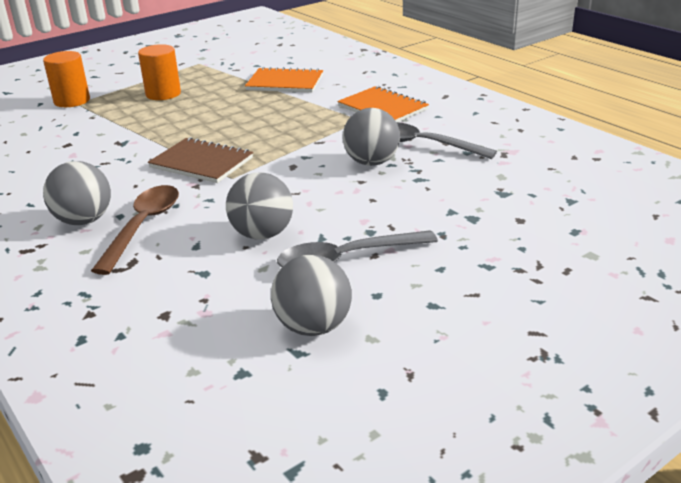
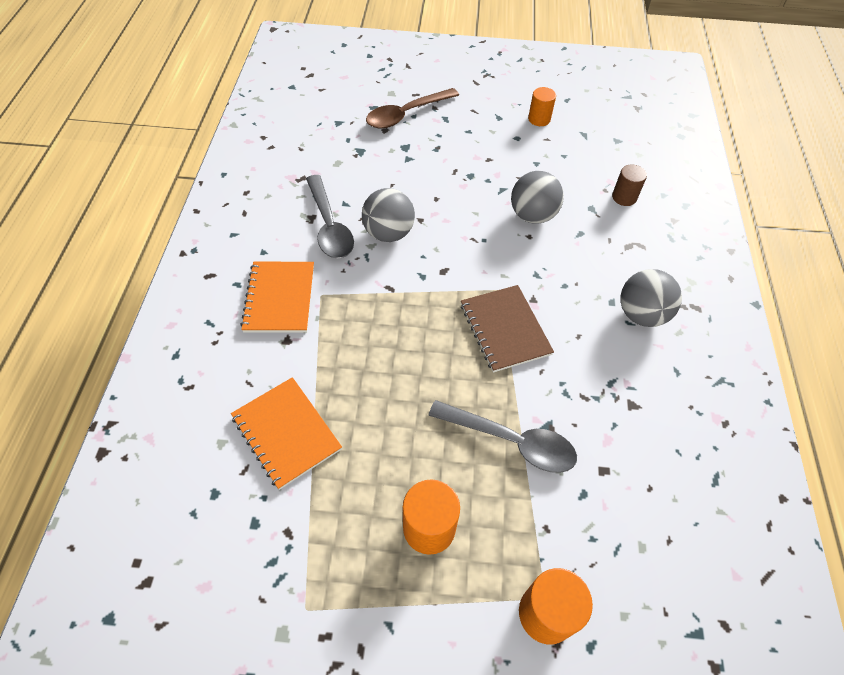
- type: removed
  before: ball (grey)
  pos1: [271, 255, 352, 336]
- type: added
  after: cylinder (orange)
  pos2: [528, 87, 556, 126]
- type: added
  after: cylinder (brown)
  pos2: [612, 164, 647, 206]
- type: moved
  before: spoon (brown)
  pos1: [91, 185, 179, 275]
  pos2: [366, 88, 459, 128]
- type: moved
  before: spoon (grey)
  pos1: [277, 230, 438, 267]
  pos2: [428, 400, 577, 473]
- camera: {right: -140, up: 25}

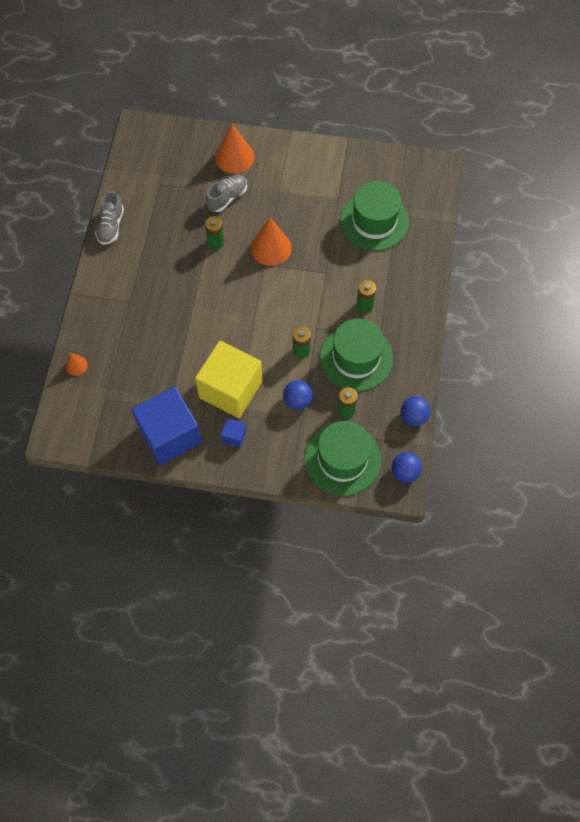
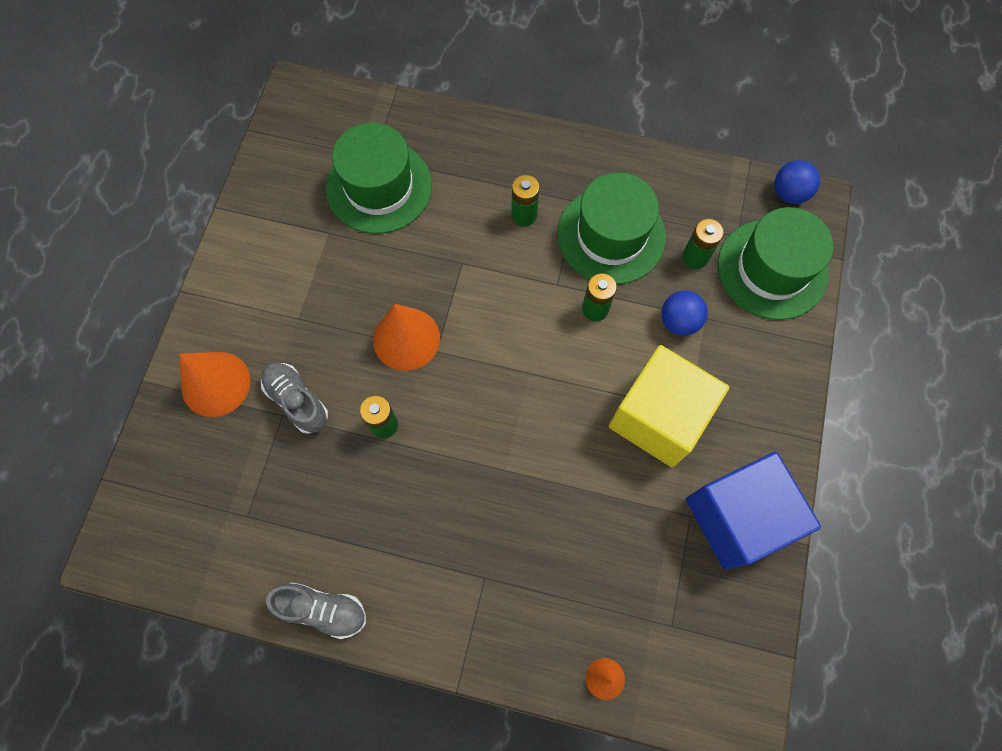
- type: removed
  before: cube (blue)
  pos1: [221, 418, 246, 448]
- type: removed
  before: ball (blue)
  pos1: [401, 396, 431, 426]
- camera: {right: -85, up: 5}

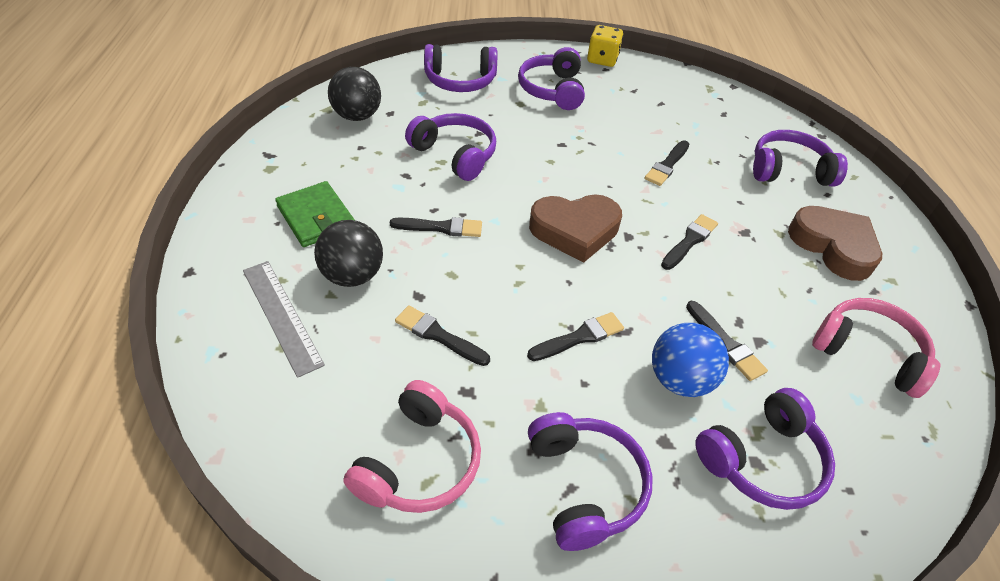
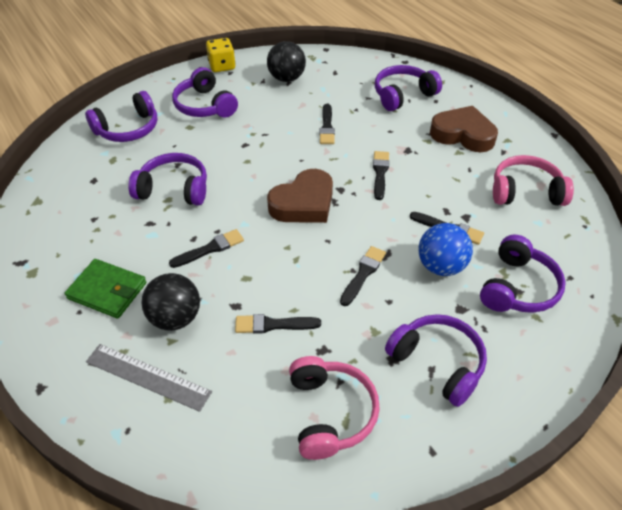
- type: moved
  before: ball (black)
  pos1: [328, 67, 381, 121]
  pos2: [267, 41, 306, 82]
- camera: {right: -30, up: 0}

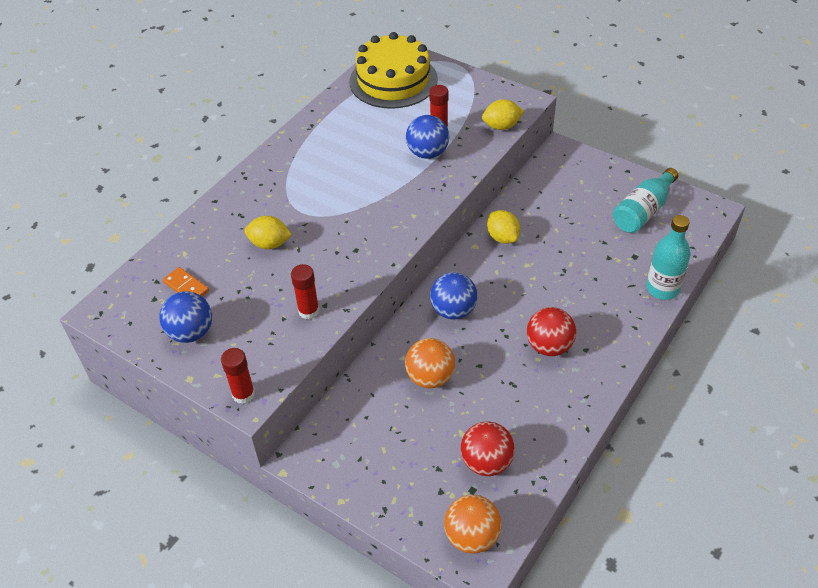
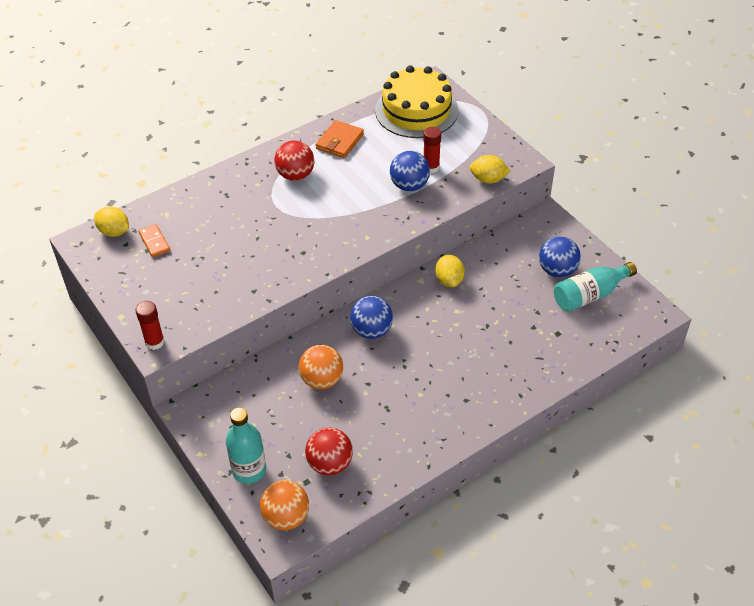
- type: removed
  before: glue stick (red)
  pos1: [291, 264, 320, 319]
- type: added
  after: wallet (orange)
  pos2: [316, 120, 364, 158]
- type: moved
  before: ball (blue)
  pos1: [159, 291, 212, 343]
  pos2: [539, 236, 581, 278]
- type: moved
  before: lemon (yellow)
  pos1: [245, 216, 292, 249]
  pos2: [94, 207, 129, 237]
- type: moved
  before: ball (red)
  pos1: [527, 307, 576, 356]
  pos2: [274, 140, 314, 181]
- type: moved
  before: bottle (turquoise)
  pos1: [646, 215, 690, 300]
  pos2: [226, 408, 266, 484]
- camera: {right: 20, up: 0}

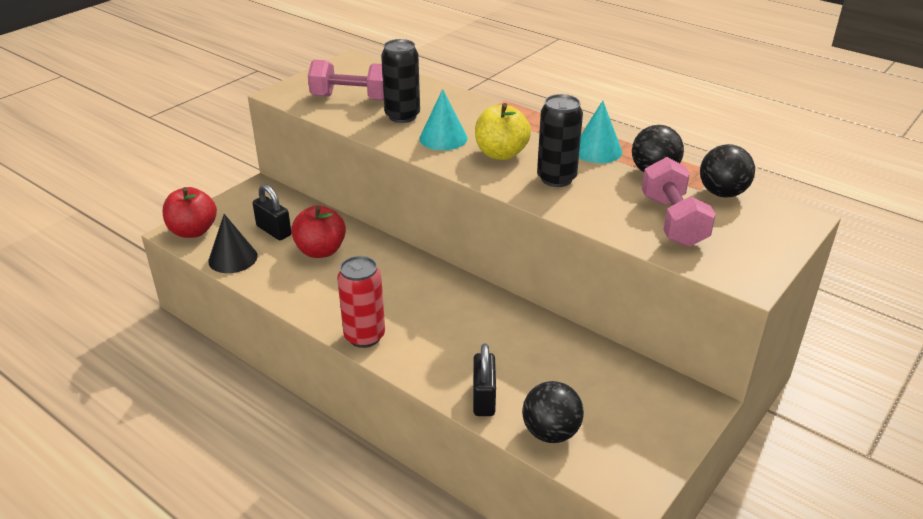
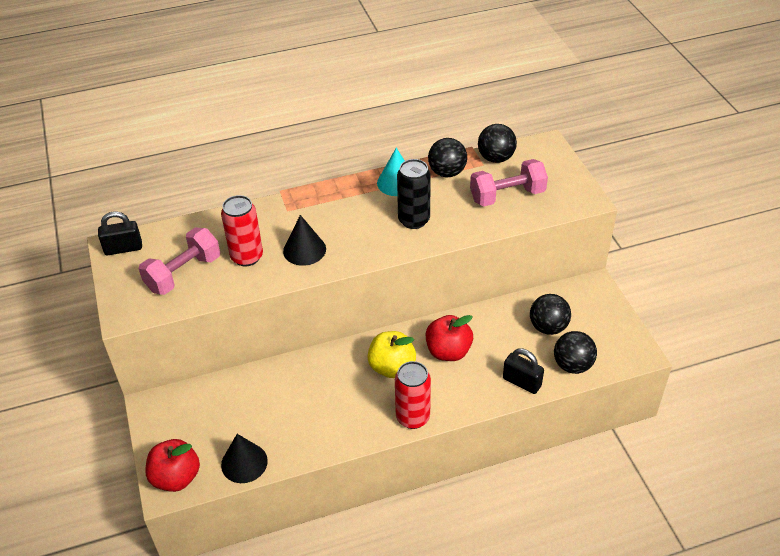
- type: added
  after: ball (black)
  pos2: [530, 294, 571, 335]
- type: moved
  before: padlock (black)
  pos1: [252, 184, 291, 240]
  pos2: [98, 212, 142, 255]
- type: moved
  before: apple (red)
  pos1: [291, 205, 346, 258]
  pos2: [425, 315, 473, 361]
- type: moved
  before: apple (yellow)
  pos1: [475, 103, 531, 160]
  pos2: [367, 331, 416, 378]
- type: recoloured
  before: can (black)
  after: can (red)
  pos1: [381, 39, 420, 123]
  pos2: [221, 195, 263, 266]
- type: recoloured
  before: cone (turquoise)
  after: cone (black)
  pos1: [419, 89, 468, 151]
  pos2: [283, 215, 326, 266]
- type: turned
  before: dumbbell (pink)
  pos1: [642, 157, 716, 247]
  pos2: [470, 159, 548, 206]
  turn: -45
- camera: {right: -55, up: 10}

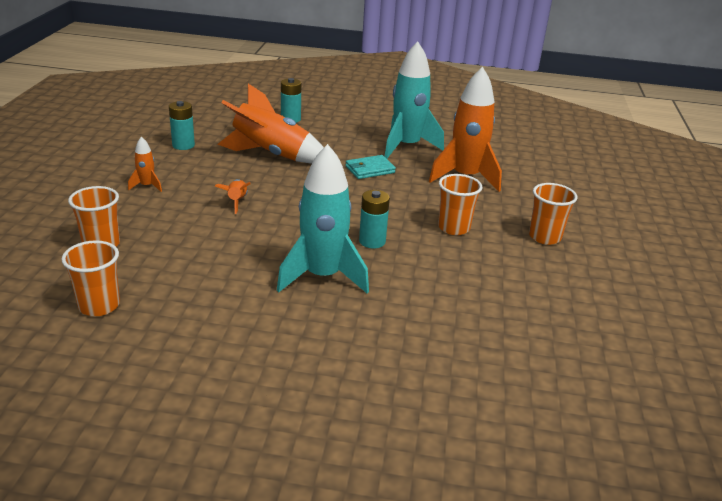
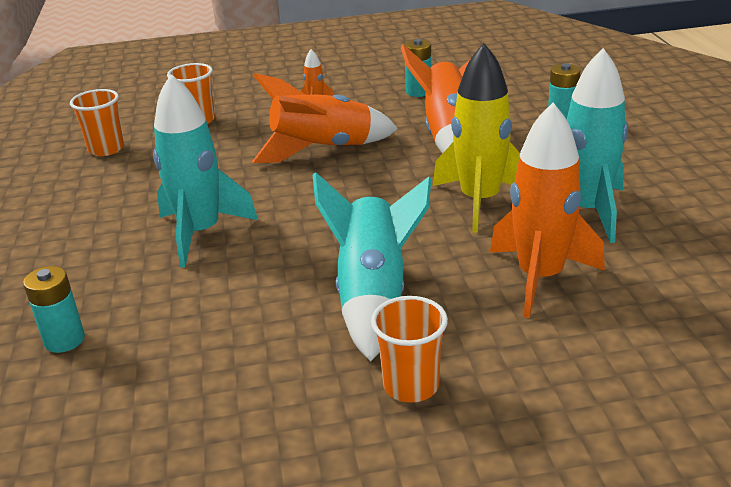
- type: moved
  before: battery (turquoise)
  pos1: [359, 190, 390, 248]
  pos2: [23, 266, 85, 353]
- type: replaced
  before: wallet (turquoise)
  after: rocket (yellow)
  pos1: [346, 155, 396, 179]
  pos2: [433, 43, 520, 233]
- type: replaced
  before: cup (orange)
  after: rocket (turquoise)
  pos1: [438, 174, 483, 235]
  pos2: [313, 172, 431, 362]
- type: resized
  before: rocket (orange)
  pos1: [215, 179, 251, 214]
  pos2: [252, 73, 398, 163]
  scale: 2.26
- camera: {right: 75, up: 0}

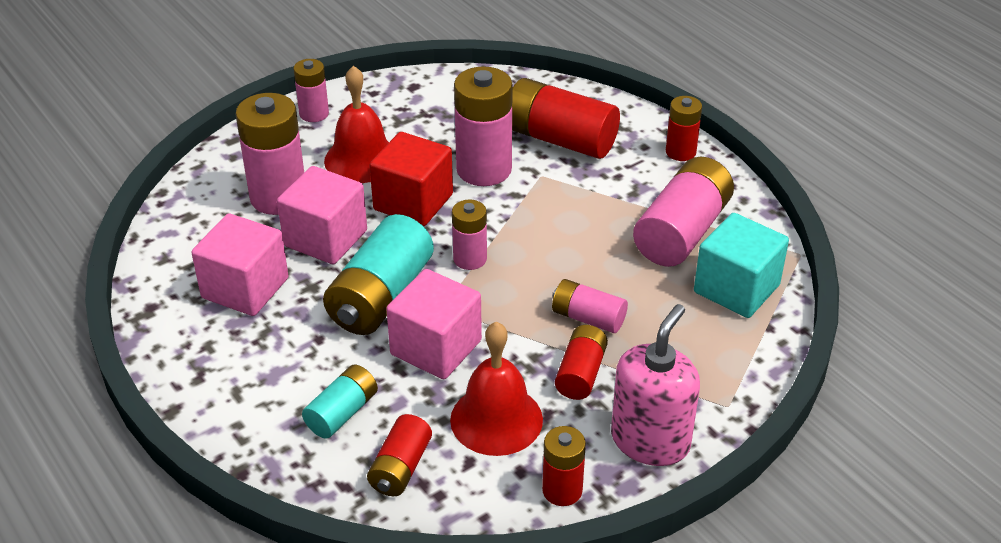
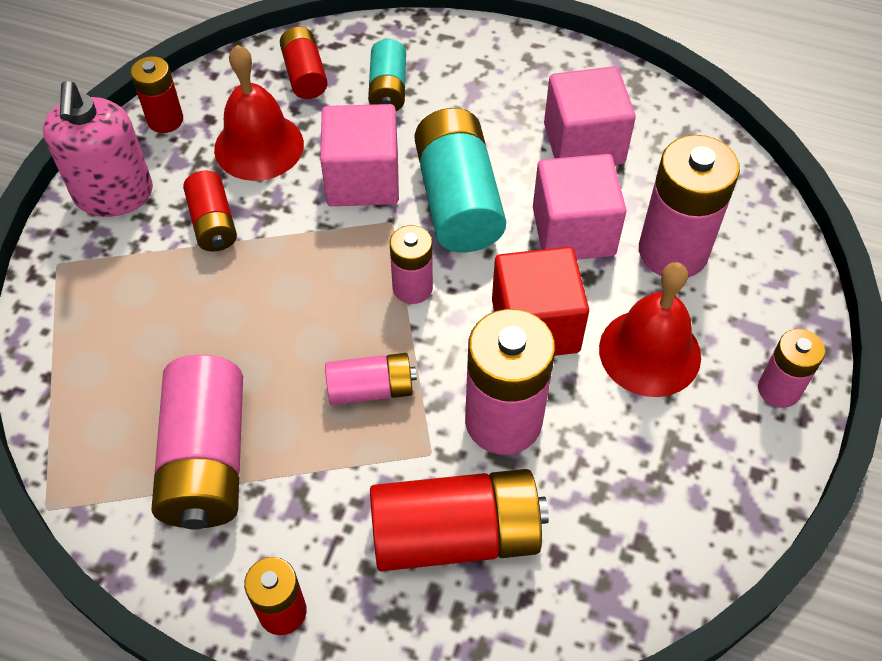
- type: removed
  before: cube (turquoise)
  pos1: [694, 213, 789, 318]
- type: moved
  before: battery (pink)
  pos1: [552, 279, 628, 333]
  pos2: [325, 353, 417, 405]
- camera: {right: 145, up: 15}

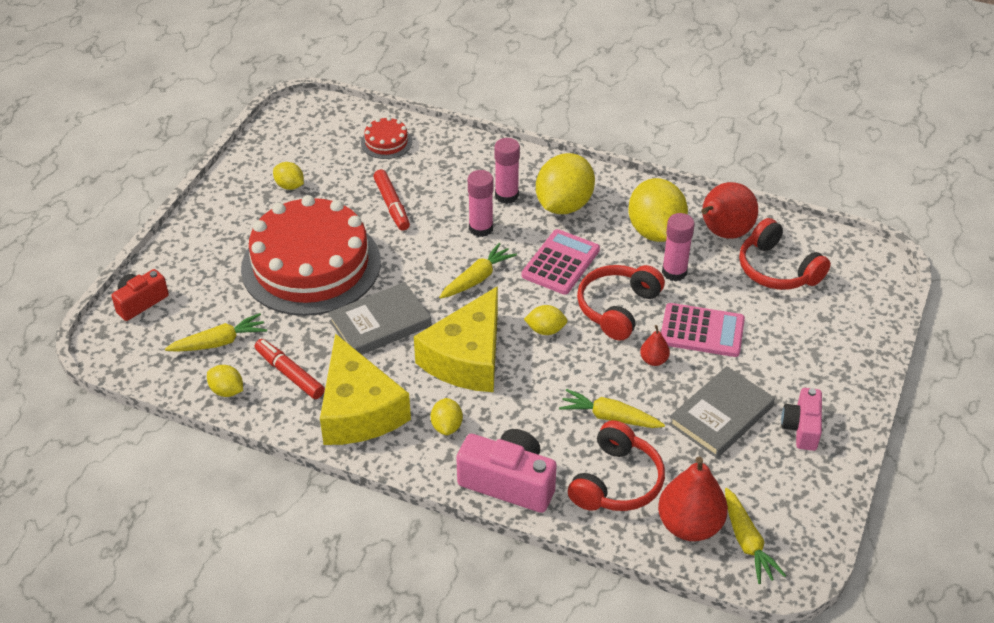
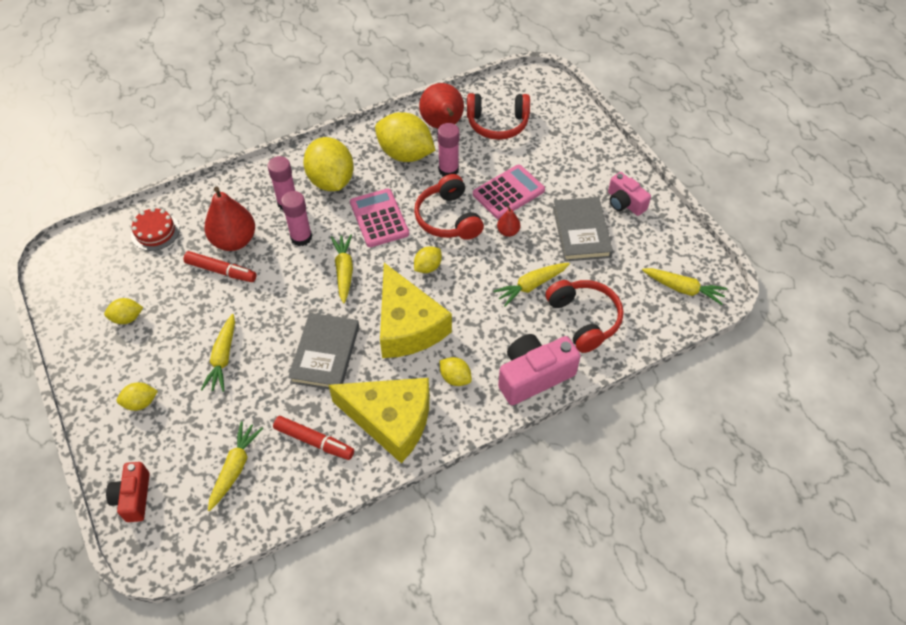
- type: moved
  before: lemon (yellow)
  pos1: [207, 365, 243, 397]
  pos2: [116, 382, 158, 411]
- type: moved
  before: pear (red)
  pos1: [658, 456, 728, 541]
  pos2: [204, 187, 255, 251]
- type: replaced
  before: cake (red)
  after: carrot (yellow)
  pos1: [241, 195, 381, 316]
  pos2: [201, 314, 235, 392]
- type: turned
  before: marker (red)
  pos1: [255, 339, 325, 399]
  pos2: [273, 416, 354, 460]
  turn: -150
- camera: {right: -50, up: 10}

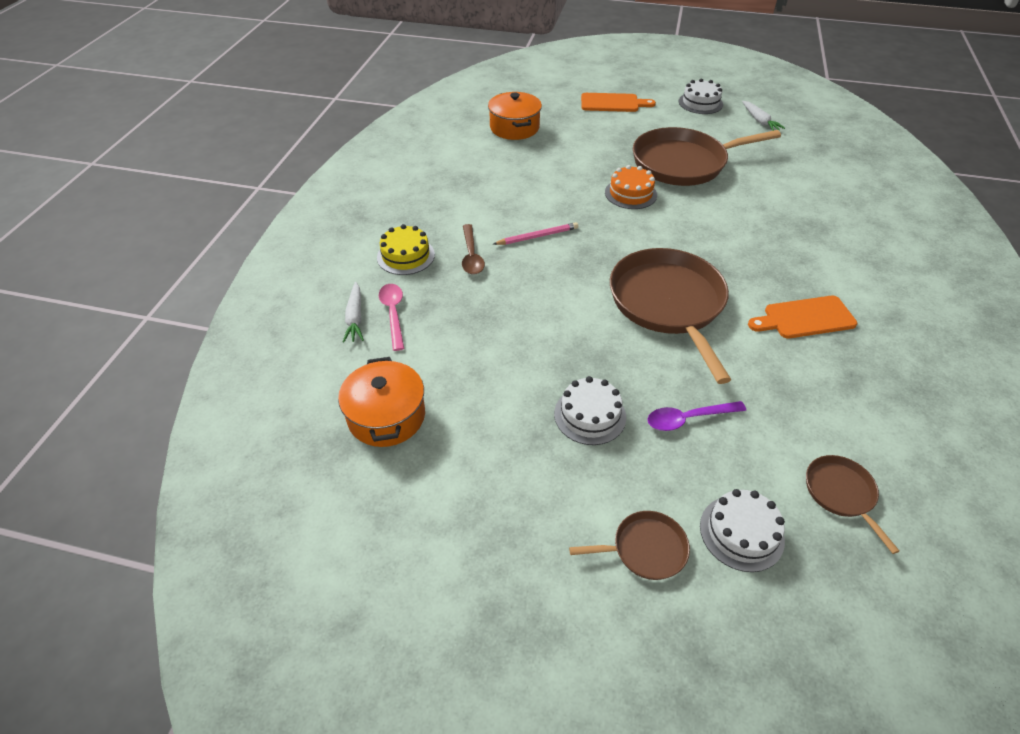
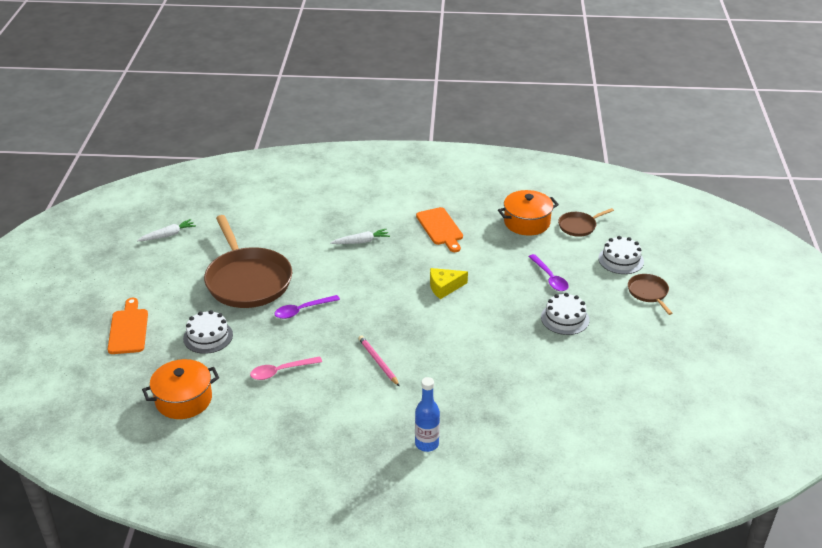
- type: removed
  before: spoon (brown)
  pos1: [462, 224, 485, 275]
- type: moved
  before: pot (orange)
  pos1: [338, 357, 425, 447]
  pos2: [498, 190, 559, 236]
- type: moved
  before: carrot (white)
  pos1: [343, 282, 364, 343]
  pos2: [330, 229, 390, 244]
- type: moved
  before: spoon (pink)
  pos1: [379, 284, 404, 351]
  pos2: [250, 356, 322, 380]
- type: moved
  before: cake (white)
  pos1: [679, 78, 723, 114]
  pos2: [183, 310, 233, 354]
- type: replaced
  before: cake (yellow)
  after: bottle (blue)
  pos1: [377, 224, 435, 275]
  pos2: [415, 377, 440, 452]
- type: replaced
  before: cake (orange)
  after: spoon (purple)
  pos1: [605, 165, 657, 209]
  pos2: [274, 295, 340, 319]
- type: replaced
  before: pan (brown)
  after: cheese (yellow)
  pos1: [610, 248, 731, 384]
  pos2: [430, 268, 468, 299]
- camera: {right: -100, up: -10}

